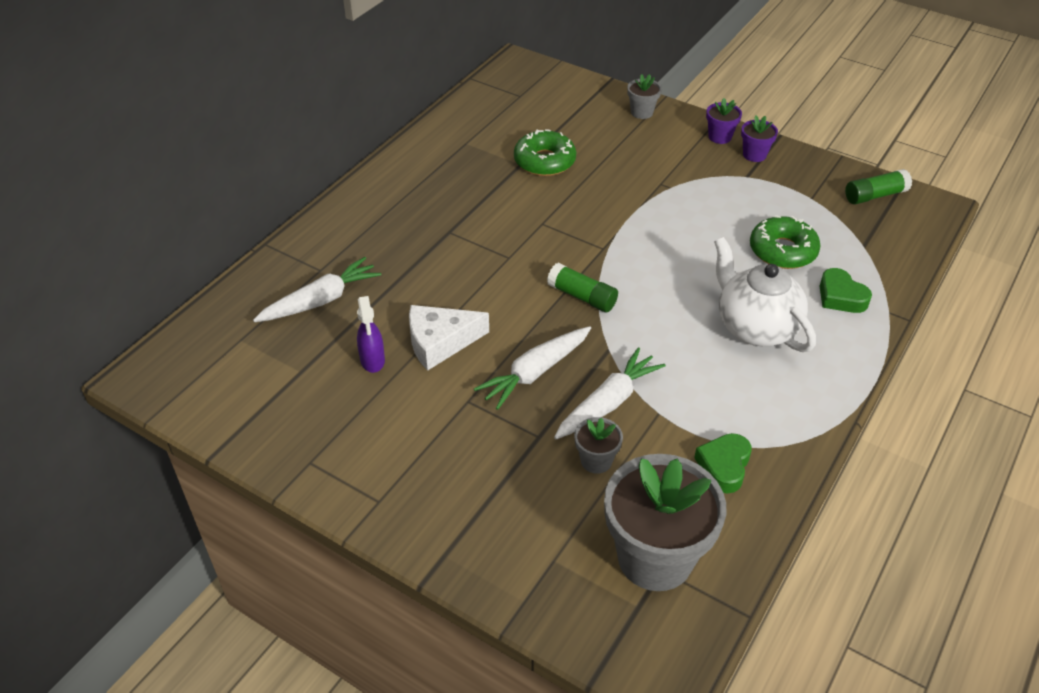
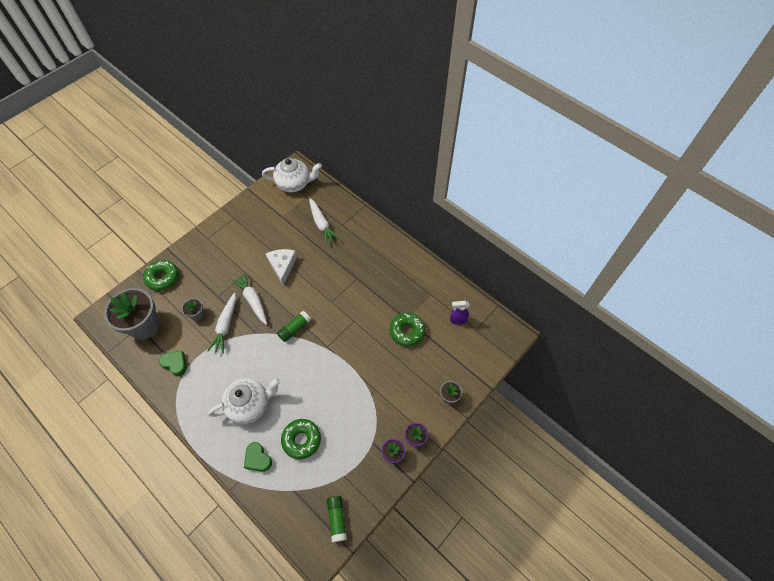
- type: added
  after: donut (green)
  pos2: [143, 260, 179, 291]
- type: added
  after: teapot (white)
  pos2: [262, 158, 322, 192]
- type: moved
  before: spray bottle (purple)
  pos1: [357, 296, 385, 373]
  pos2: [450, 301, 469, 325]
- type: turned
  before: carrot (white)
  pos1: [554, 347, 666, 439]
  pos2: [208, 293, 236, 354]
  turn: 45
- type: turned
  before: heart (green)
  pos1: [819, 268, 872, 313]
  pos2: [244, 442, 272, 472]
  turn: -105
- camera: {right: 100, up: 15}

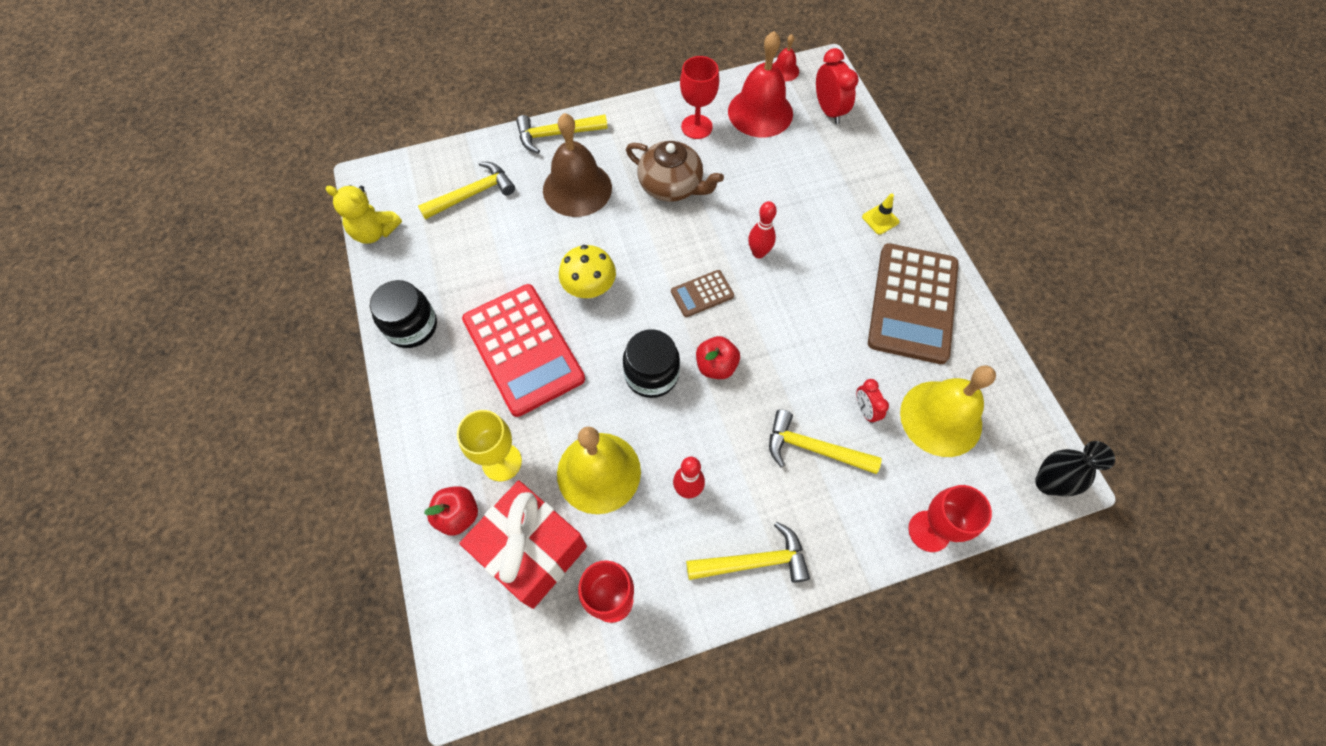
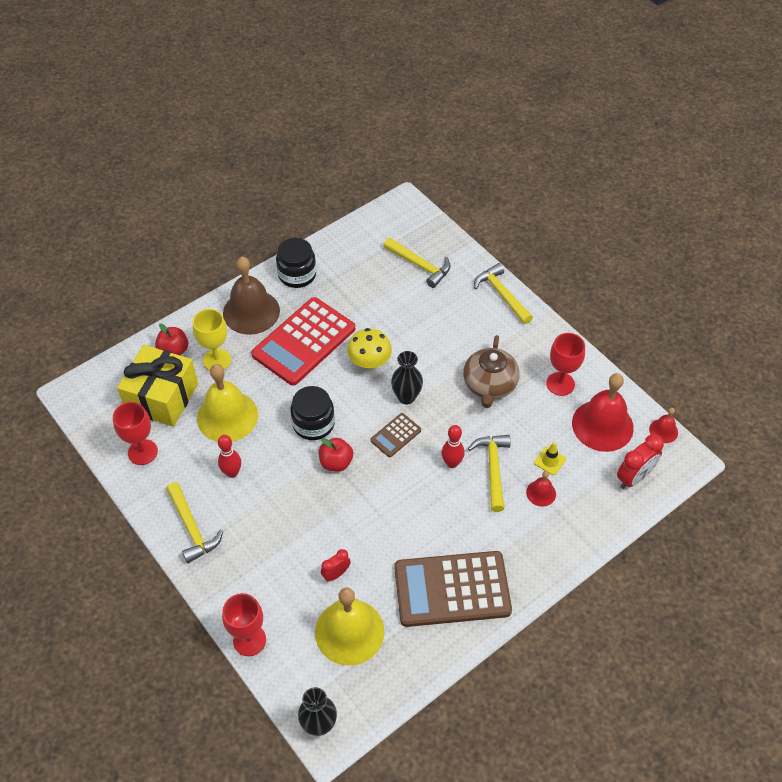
- type: removed
  before: teddy bear (yellow)
  pos1: [326, 185, 402, 244]
- type: added
  after: vase (black)
  pos2: [391, 351, 423, 404]
- type: added
  after: bell (red)
  pos2: [526, 471, 556, 507]
- type: moved
  before: bell (brown)
  pos1: [543, 113, 612, 217]
  pos2: [223, 257, 280, 335]
- type: moved
  before: hammer (yellow)
  pos1: [769, 409, 882, 474]
  pos2: [468, 435, 511, 512]
- type: moved
  before: traffic cone (yellow)
  pos1: [862, 194, 899, 235]
  pos2: [534, 442, 566, 475]
- type: recoloured
  before: gift (red)
  after: gift (yellow)
  pos1: [459, 480, 587, 609]
  pos2: [117, 345, 198, 427]
- type: turned
  before: calculator (brown)
  pos1: [671, 270, 734, 317]
  pos2: [370, 413, 421, 457]
  turn: -90
- camera: {right: 70, up: -10}

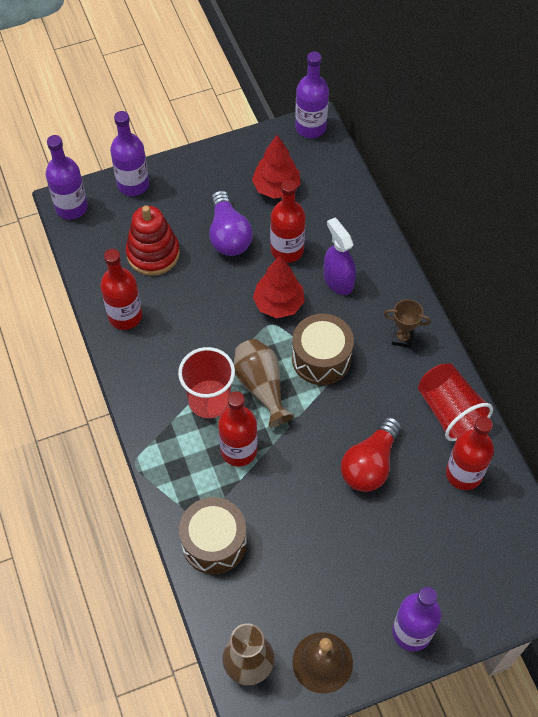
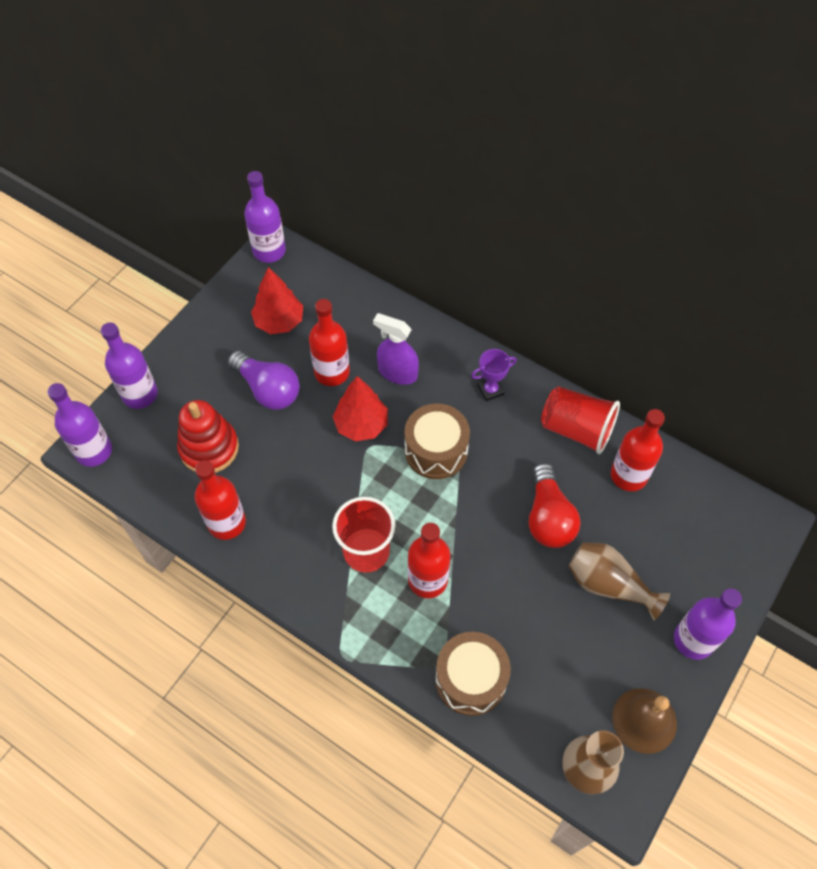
- type: moved
  before: vase (brown)
  pos1: [234, 339, 294, 428]
  pos2: [569, 542, 670, 621]
- type: recoloured
  before: trophy (brown)
  after: trophy (purple)
  pos1: [384, 299, 431, 348]
  pos2: [471, 349, 517, 401]
- camera: {right: -35, up: 0}

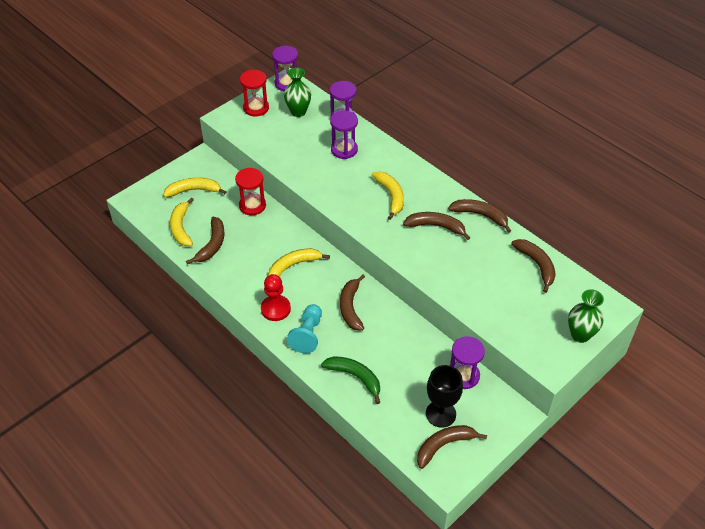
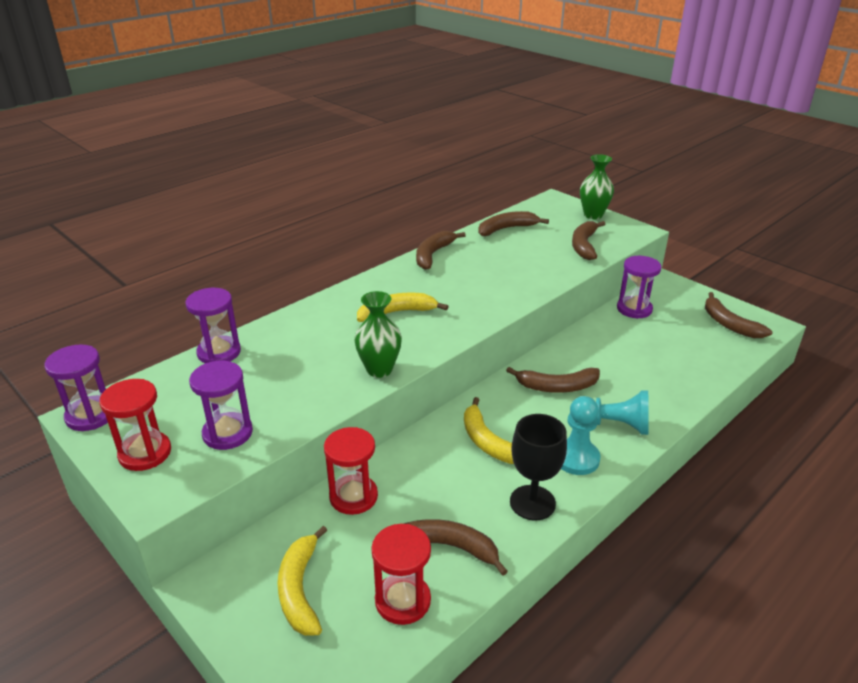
- type: removed
  before: banana (green)
  pos1: [321, 356, 380, 404]
- type: moved
  before: vase (green)
  pos1: [284, 68, 311, 117]
  pos2: [354, 291, 402, 378]
- type: moved
  before: hourglass (purple)
  pos1: [330, 111, 358, 159]
  pos2: [189, 361, 253, 450]
- type: moved
  before: banana (brown)
  pos1: [403, 212, 470, 240]
  pos2: [572, 221, 605, 260]
- type: moved
  before: goblet (black)
  pos1: [426, 365, 463, 428]
  pos2: [510, 414, 567, 520]
- type: replaced
  before: banana (yellow)
  after: hourglass (red)
  pos1: [170, 197, 194, 246]
  pos2: [371, 524, 431, 625]
- type: recoloured
  before: pawn (red)
  after: pawn (turquoise)
  pos1: [261, 274, 291, 321]
  pos2: [561, 396, 601, 475]
- camera: {right: -90, up: -15}

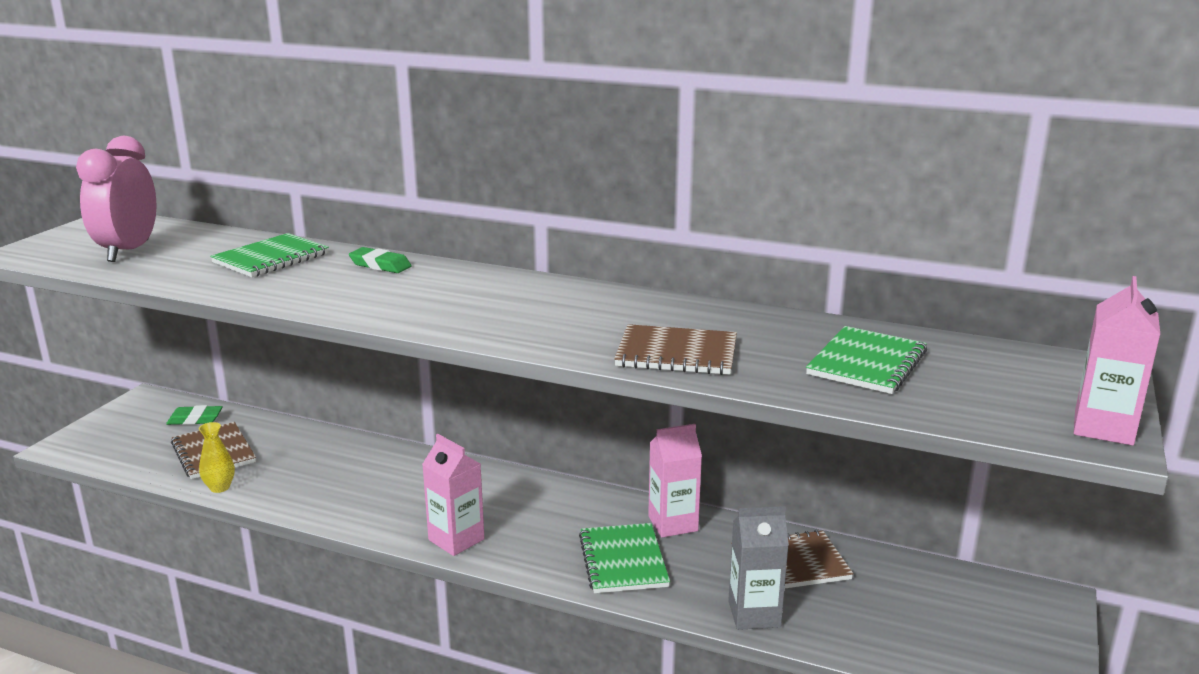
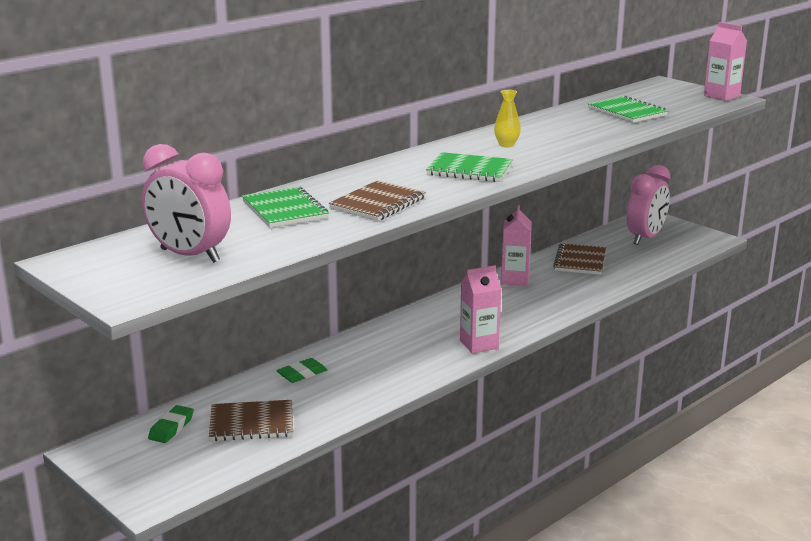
- type: removed
  before: carton (grey)
  pos1: [728, 506, 789, 630]
- type: added
  after: clock (pink)
  pos2: [627, 165, 670, 245]
- type: moved
  before: vase (yellow)
  pos1: [199, 422, 235, 493]
  pos2: [494, 90, 521, 147]
- type: moved
  before: eraser (green)
  pos1: [349, 247, 412, 273]
  pos2: [276, 358, 327, 383]
- type: moved
  before: notebook (green)
  pos1: [579, 523, 670, 593]
  pos2: [426, 152, 513, 182]
- type: moved
  before: notebook (brown)
  pos1: [614, 324, 737, 375]
  pos2: [329, 180, 426, 221]
- camera: {right: -65, up: 0}

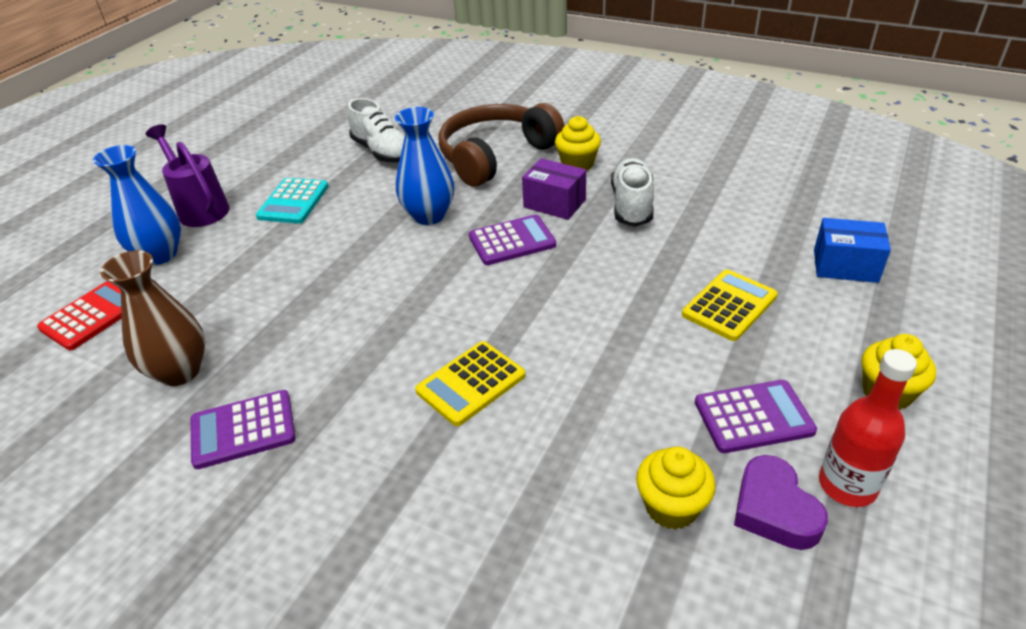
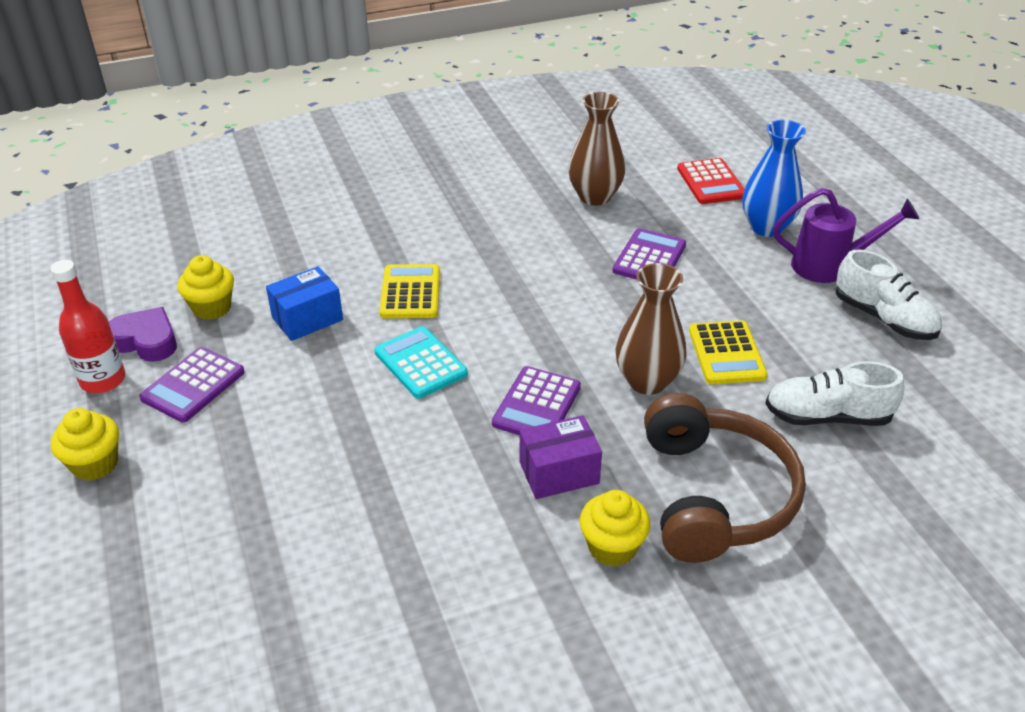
- type: moved
  before: calculator (purple)
  pos1: [191, 390, 296, 469]
  pos2: [612, 228, 686, 280]
- type: moved
  before: calculator (turquoise)
  pos1: [256, 178, 329, 224]
  pos2: [374, 326, 468, 399]
- type: moved
  before: shoe (white)
  pos1: [611, 158, 654, 227]
  pos2: [835, 249, 942, 340]
- type: moved
  before: calculator (yellow)
  pos1: [682, 269, 778, 341]
  pos2: [689, 320, 767, 384]
- type: moved
  before: box (blue)
  pos1: [814, 218, 891, 283]
  pos2: [266, 266, 343, 341]
- type: recoloured
  before: vase (blue)
  after: vase (brown)
  pos1: [395, 107, 454, 225]
  pos2: [615, 263, 687, 395]
- camera: {right: 130, up: 0}

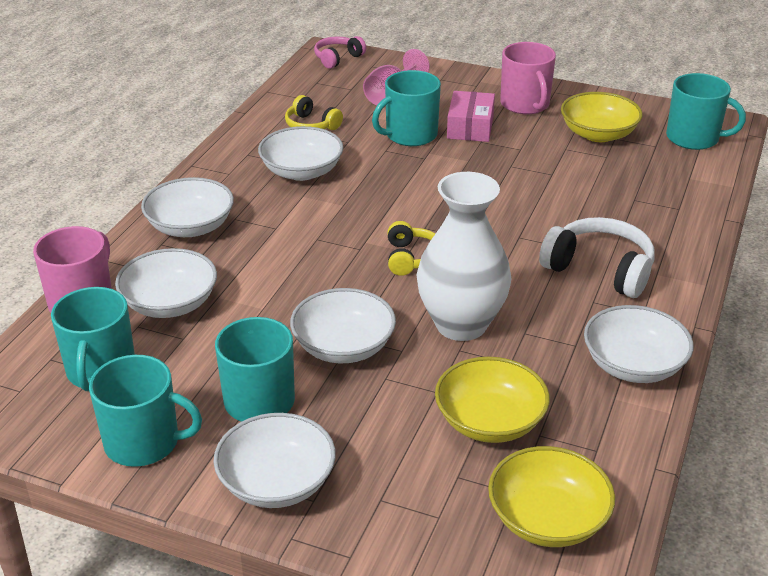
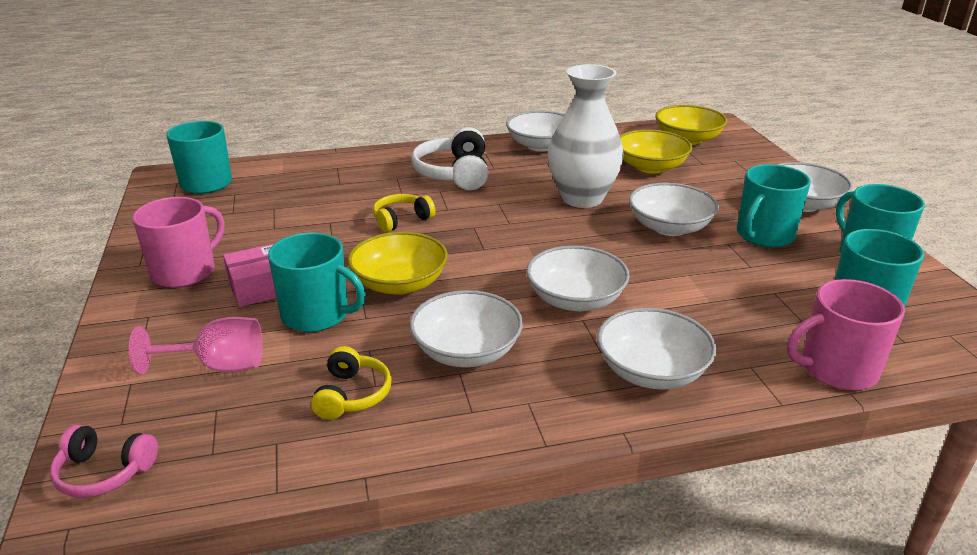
- type: moved
  before: bowl (white)
  pos1: [115, 248, 217, 318]
  pos2: [526, 245, 630, 311]
- type: moved
  before: headphones (yellow)
  pos1: [388, 221, 435, 276]
  pos2: [373, 194, 435, 232]
- type: moved
  before: bowl (yellow)
  pos1: [561, 92, 643, 142]
  pos2: [348, 232, 448, 295]
- camera: {right: -125, up: -5}

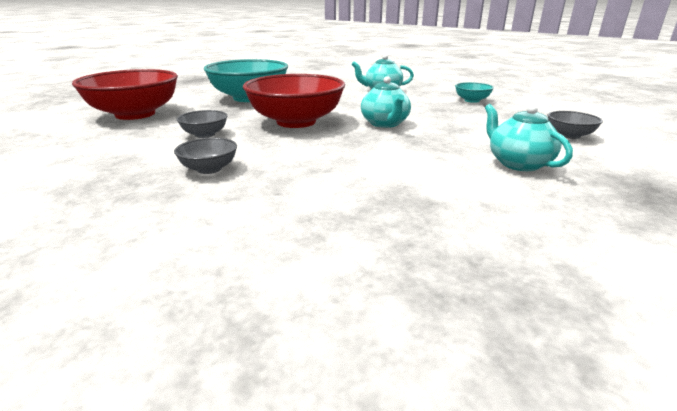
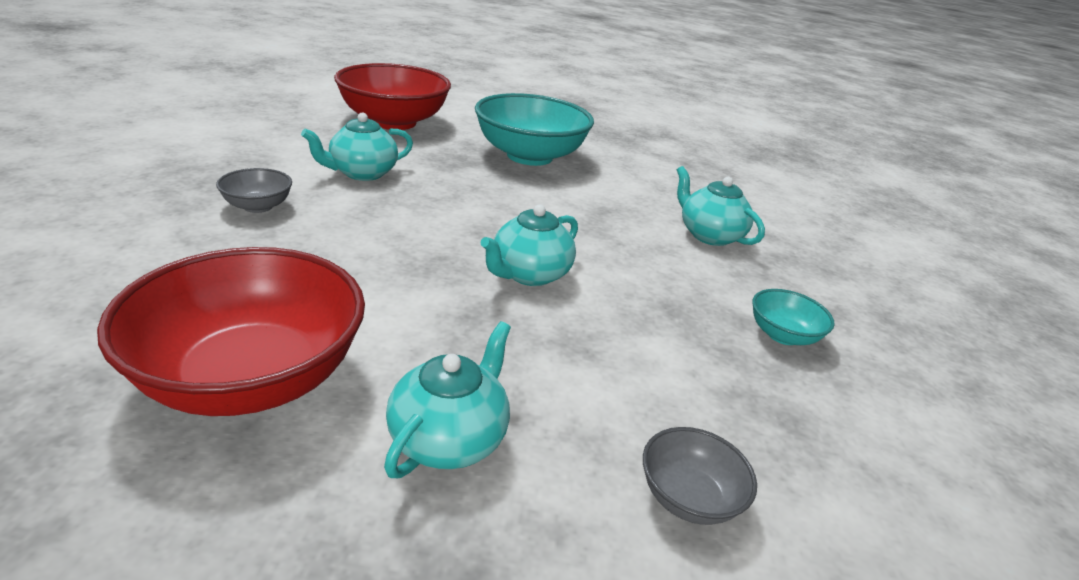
- type: moved
  before: bowl (red)
  pos1: [243, 74, 345, 128]
  pos2: [97, 247, 365, 416]
- type: replaced
  before: bowl (grey)
  after: teapot (turquoise)
  pos1: [177, 110, 227, 138]
  pos2: [301, 112, 413, 181]
- camera: {right: 50, up: 5}

